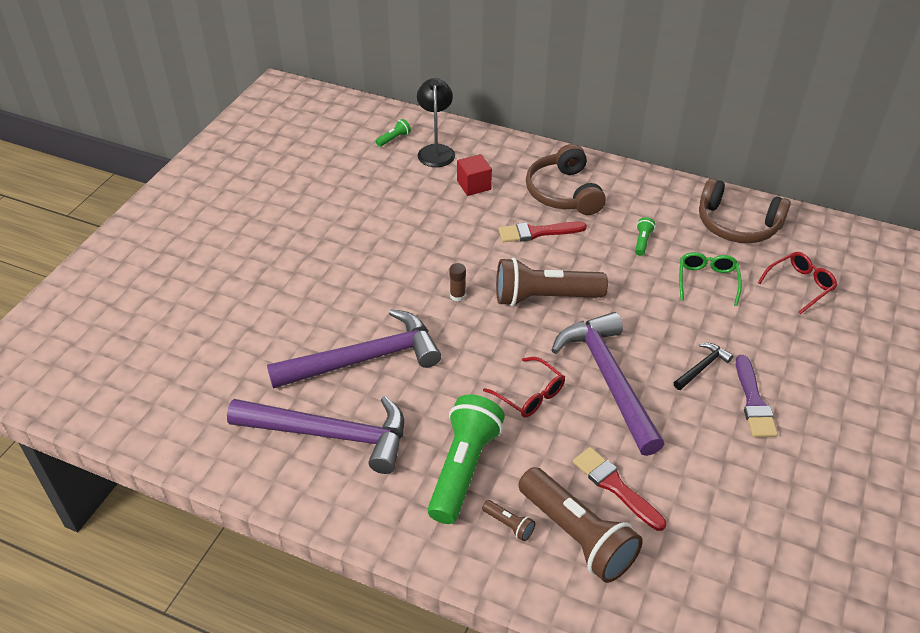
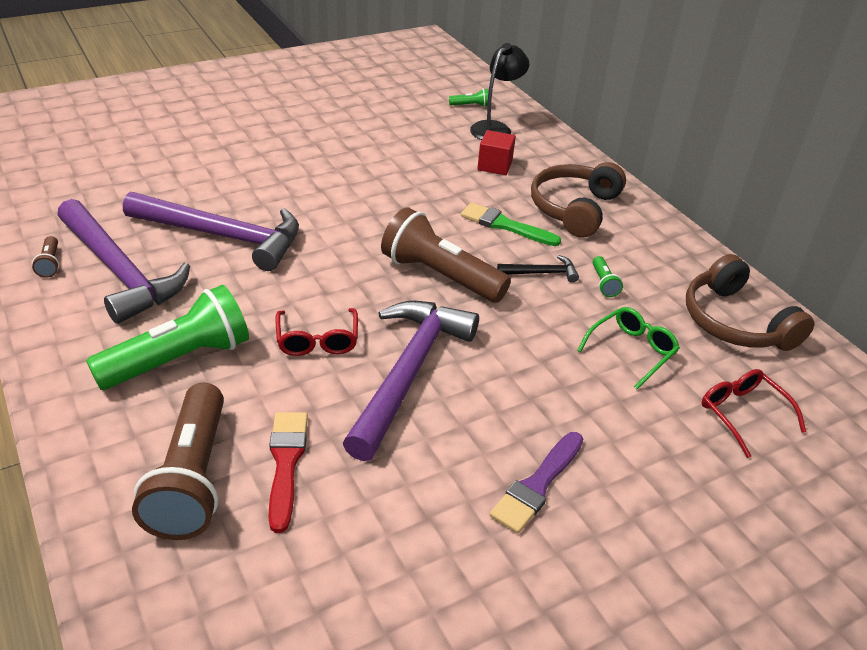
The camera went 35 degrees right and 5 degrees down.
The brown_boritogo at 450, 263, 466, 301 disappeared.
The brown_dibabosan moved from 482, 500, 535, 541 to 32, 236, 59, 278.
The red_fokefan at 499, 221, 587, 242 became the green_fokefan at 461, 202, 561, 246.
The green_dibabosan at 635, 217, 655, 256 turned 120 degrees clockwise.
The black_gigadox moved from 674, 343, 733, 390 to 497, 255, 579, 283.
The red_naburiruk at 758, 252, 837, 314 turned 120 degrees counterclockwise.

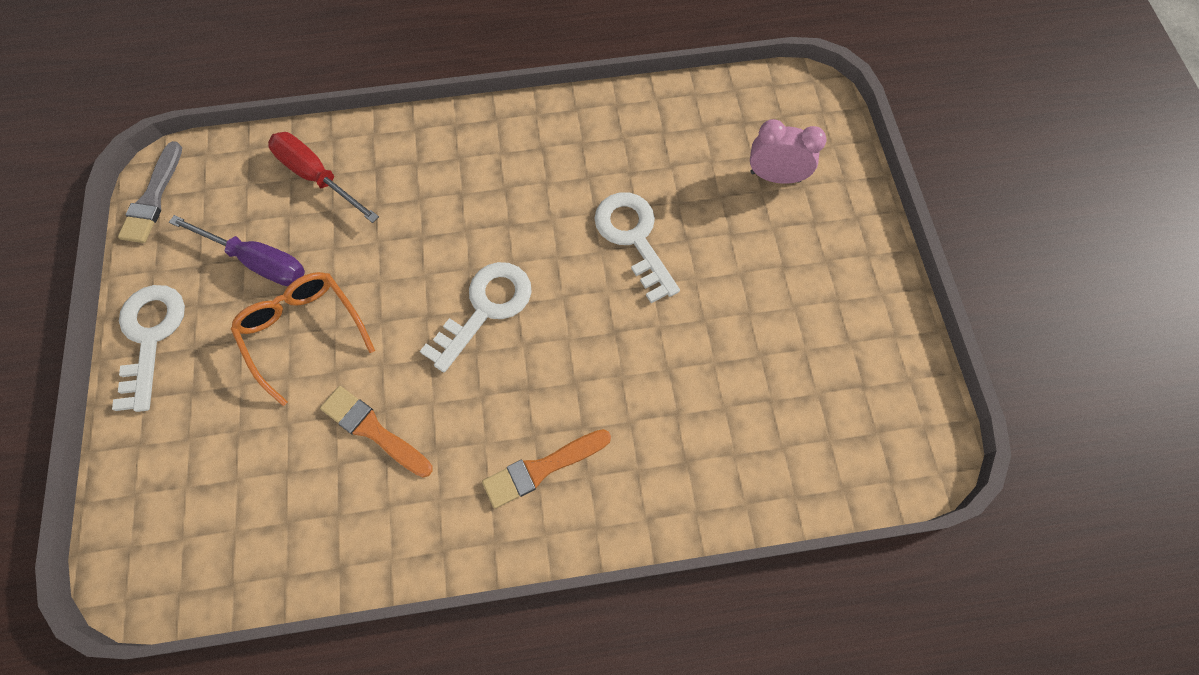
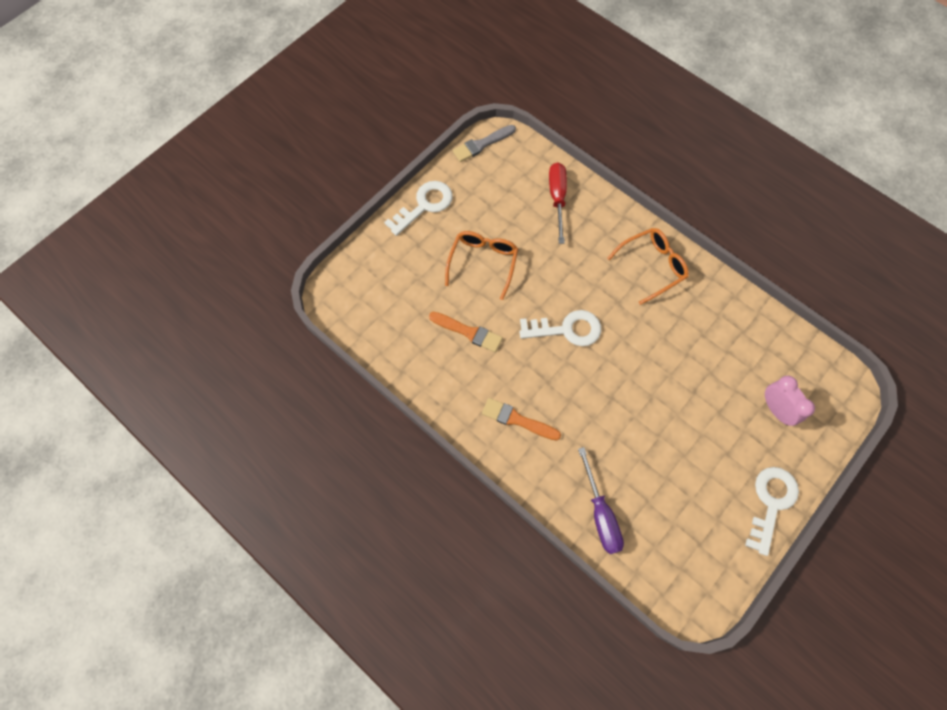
The camera went 50 degrees right and 0 degrees up.
The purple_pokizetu moved from 169, 215, 305, 286 to 578, 447, 624, 554.
The orange_fokefan at 320, 386, 433, 478 turned 120 degrees clockwise.
The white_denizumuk moved from 594, 192, 680, 303 to 745, 467, 799, 556.
The orange_naburiruk at 607, 228, 689, 305 appeared.

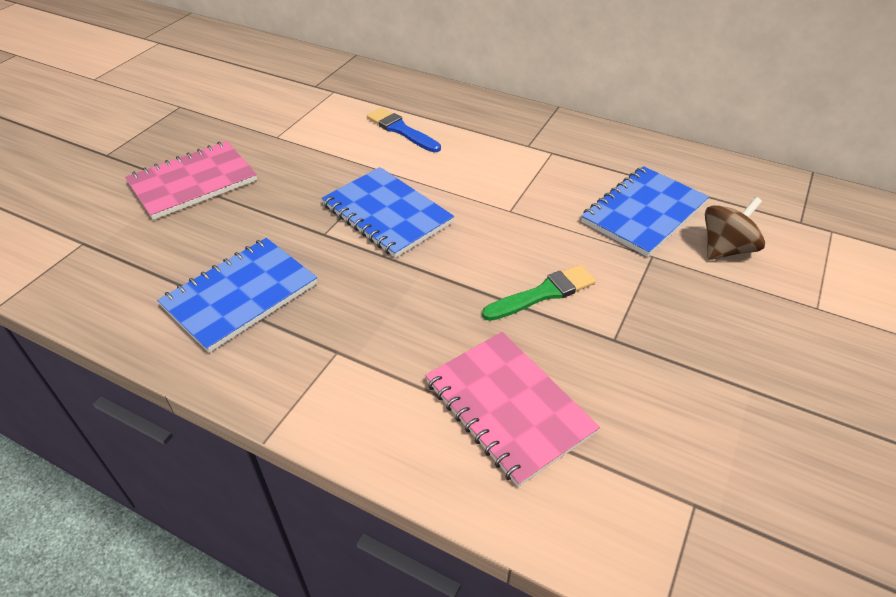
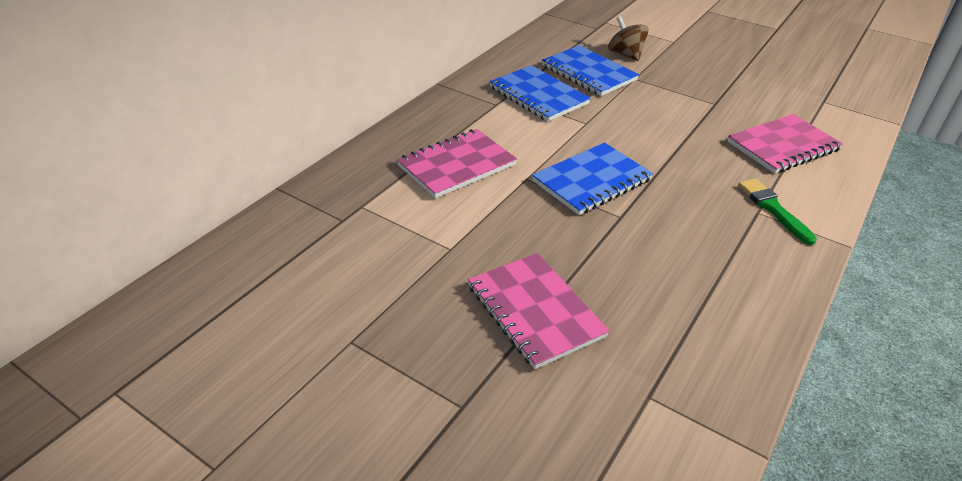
The camera went 85 degrees left and 5 degrees down.
The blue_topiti moved from 157, 238, 317, 353 to 489, 65, 591, 122.
The blue_fokefan at 367, 108, 441, 152 was replaced by the pink_topiti at 397, 129, 517, 198.
The green_fokefan moved from 482, 265, 596, 321 to 738, 178, 817, 245.

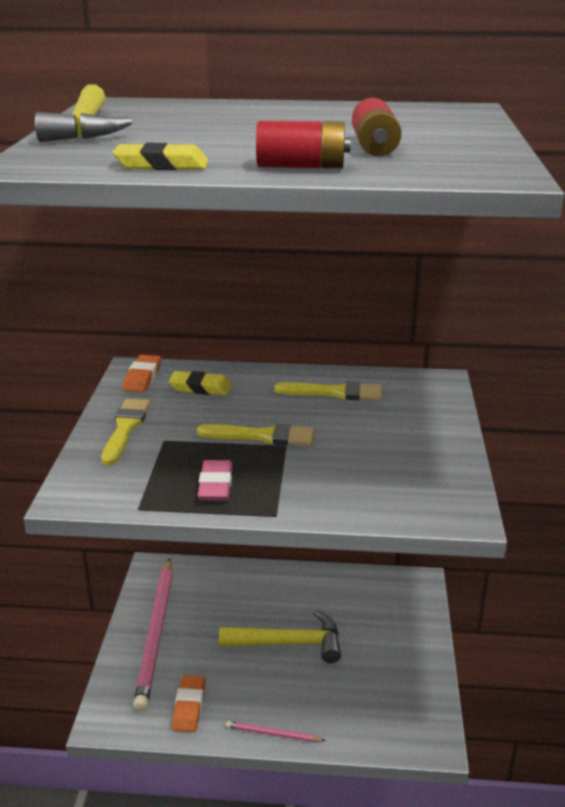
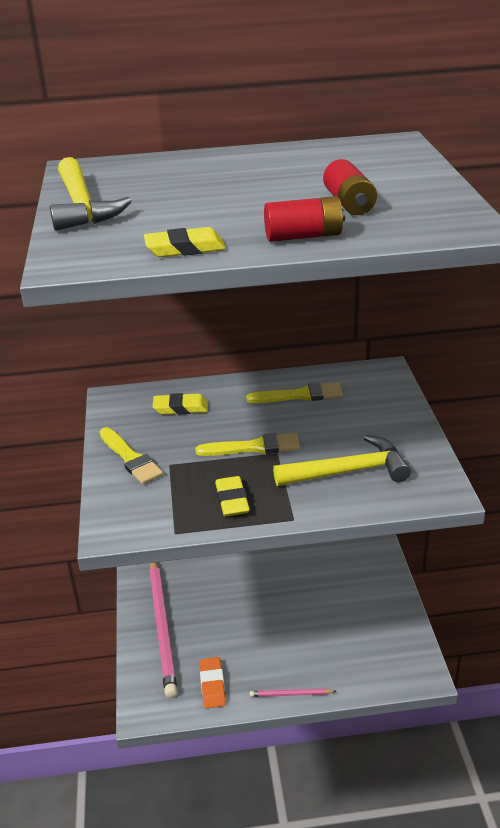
The camera went 10 degrees left and 5 degrees up.
The yellow_fokefan at 101, 399, 151, 465 turned 150 degrees clockwise.
The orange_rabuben at 123, 355, 161, 392 disappeared.
The pink_rabuben at 197, 460, 233, 501 became the yellow_rabuben at 215, 476, 250, 516.
The yellow_gigadox moved from 219, 610, 341, 663 to 273, 435, 411, 486.

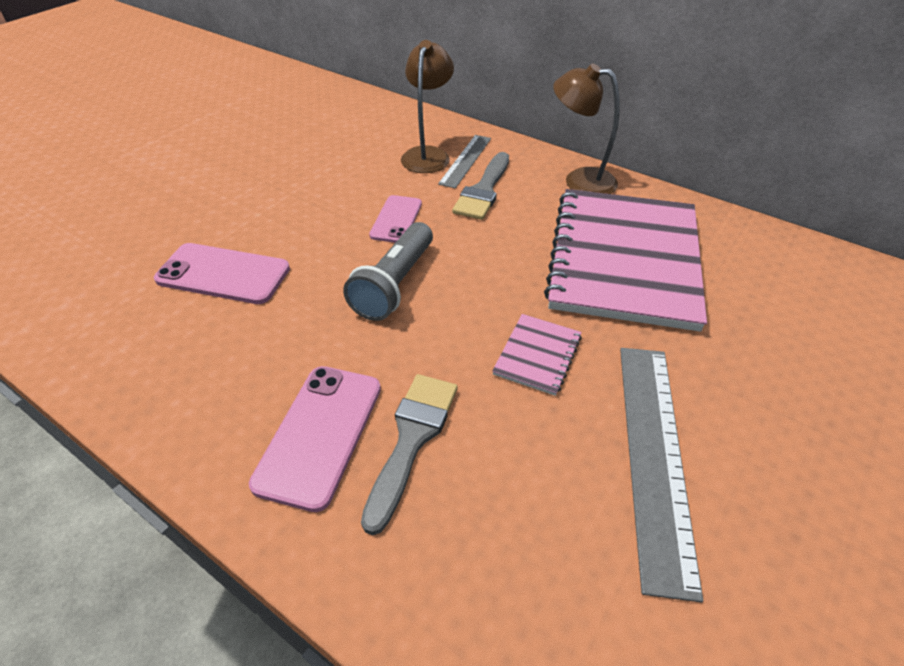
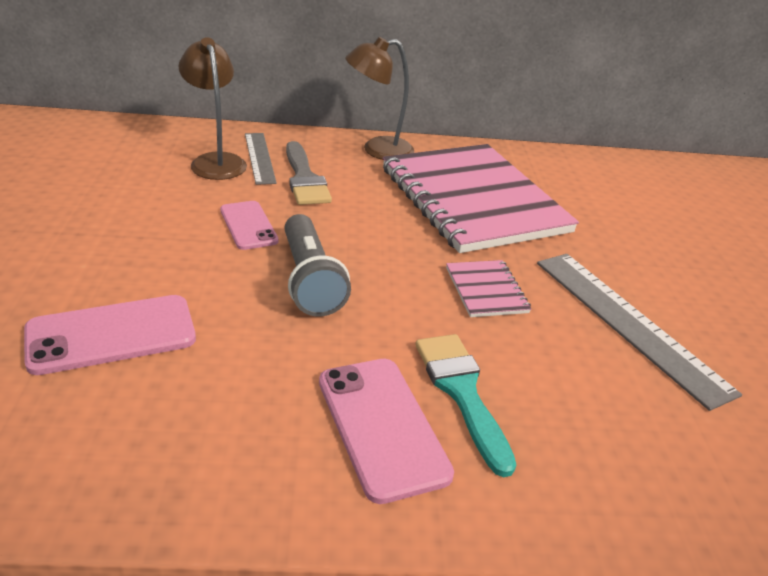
The camera went 40 degrees left and 10 degrees down.
The grey_fokefan at 361, 374, 457, 535 became the turquoise_fokefan at 415, 334, 516, 477.

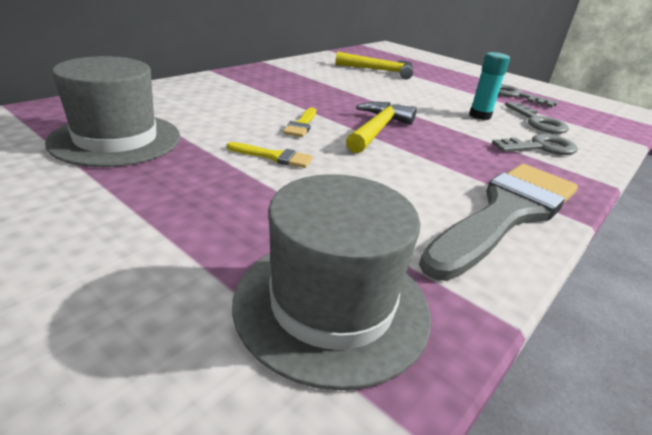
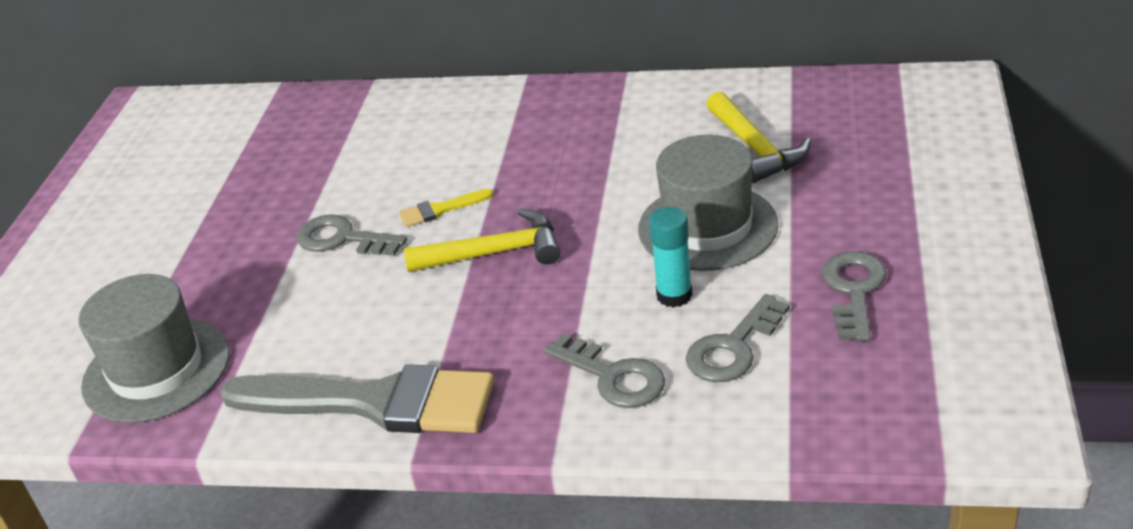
The camera went 65 degrees right and 5 degrees up.
The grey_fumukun moved from 45, 56, 180, 167 to 638, 135, 778, 271.
The yellow_fokefan at 227, 142, 313, 168 was replaced by the grey_denizumuk at 296, 214, 407, 256.

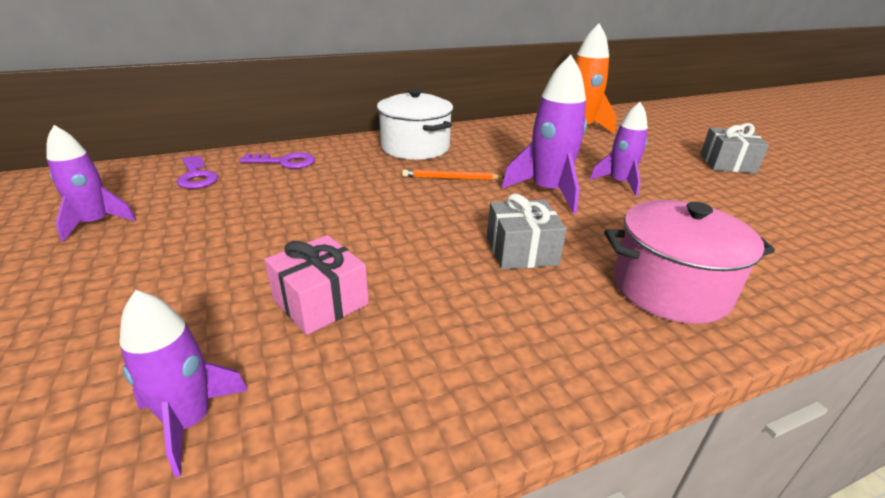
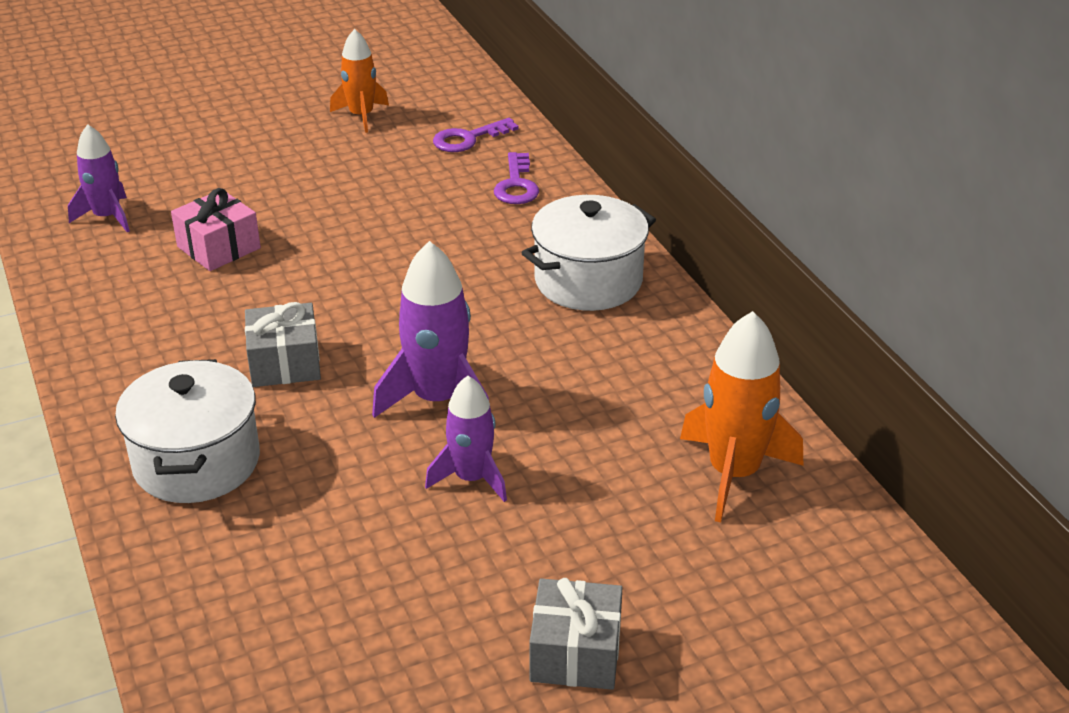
The camera went 90 degrees right and 5 degrees up.
The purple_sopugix at 47, 125, 136, 242 became the orange_sopugix at 330, 29, 389, 133.
The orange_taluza at 402, 170, 504, 180 disappeared.
The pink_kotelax at 604, 200, 775, 324 became the white_kotelax at 115, 359, 260, 503.

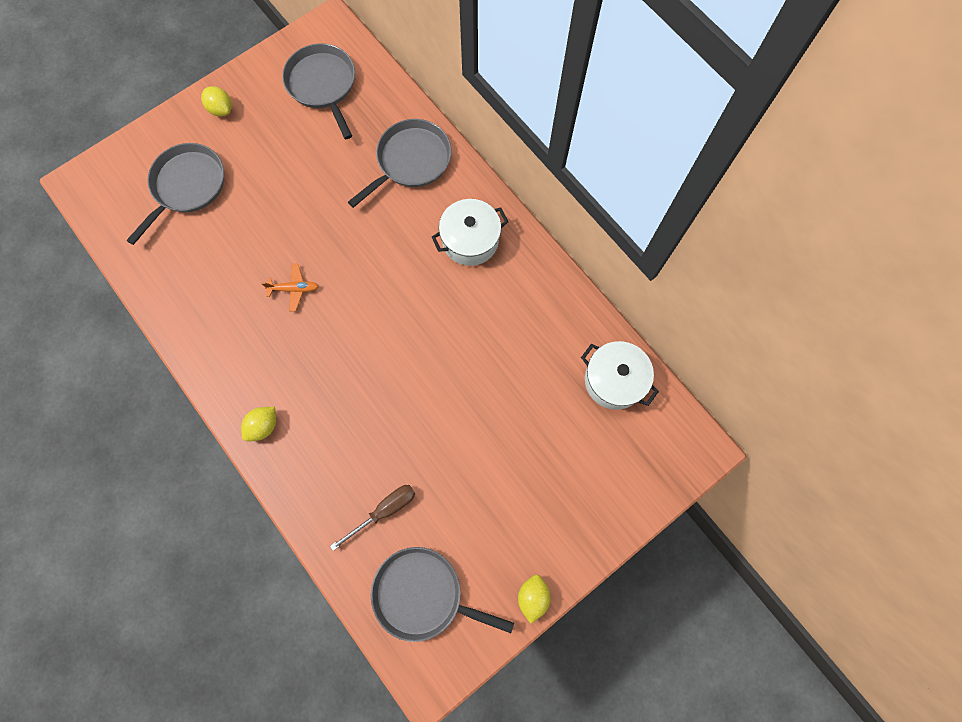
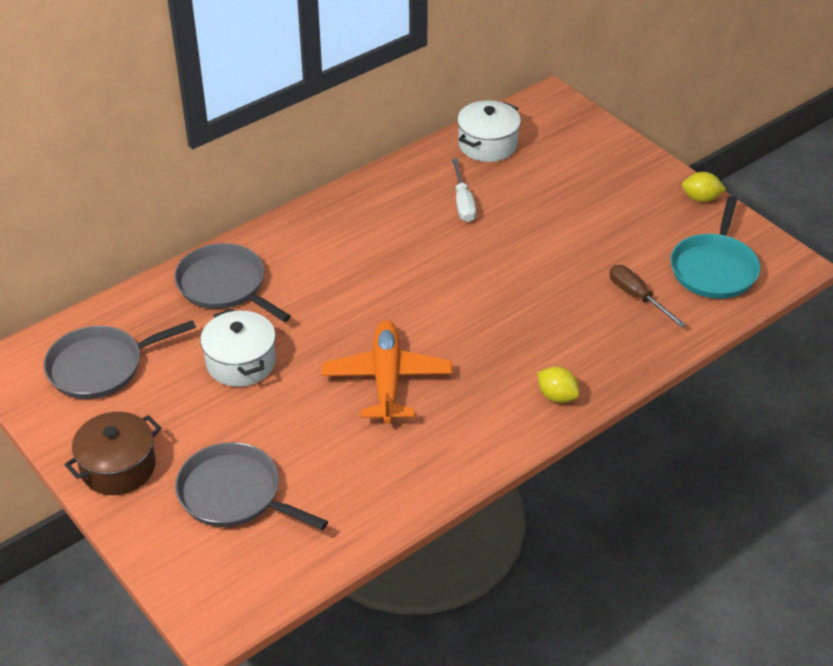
The camera went 90 degrees left and 30 degrees down.
The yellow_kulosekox at 201, 86, 232, 117 was replaced by the brown_kotelax at 65, 412, 161, 495.
The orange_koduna at 261, 264, 319, 311 changed to 2.11 times the size.
The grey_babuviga at 371, 547, 514, 642 became the turquoise_babuviga at 671, 196, 760, 299.
The white_kotelax moved from 432, 199, 509, 266 to 200, 309, 276, 387.
The white_pokizetu at 452, 158, 476, 222 appeared.

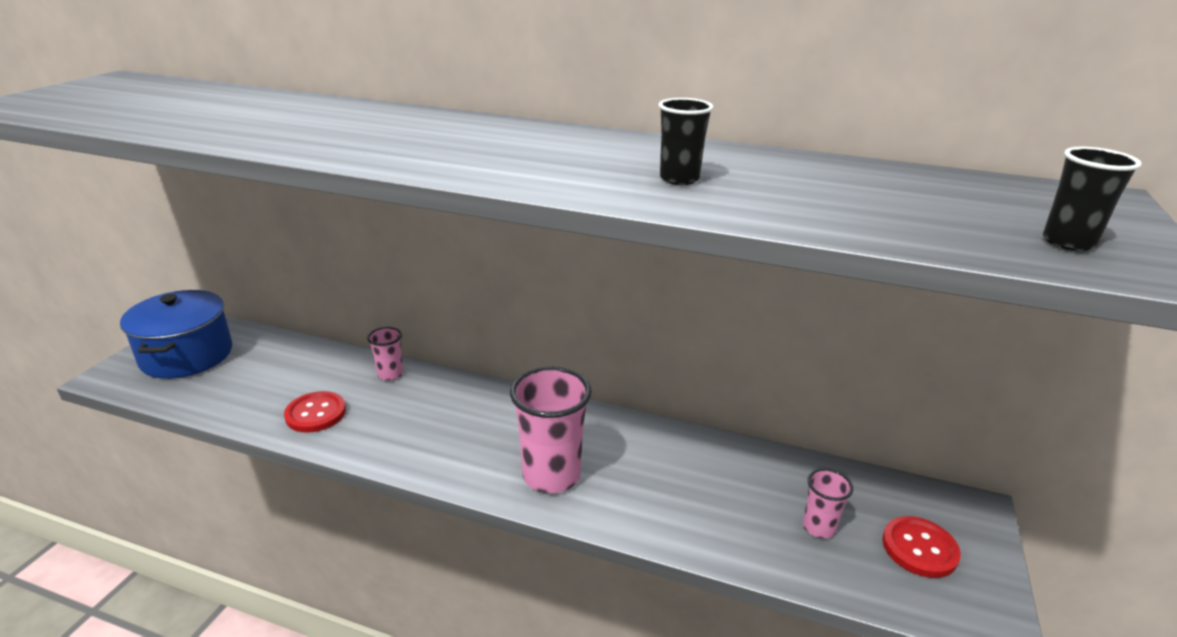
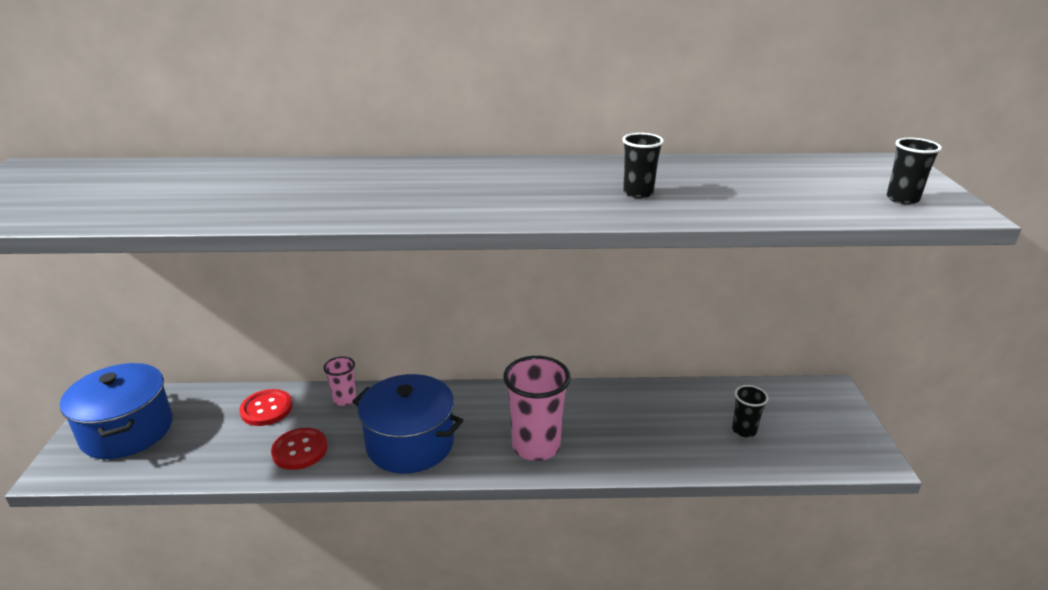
The camera went 20 degrees left and 0 degrees up.
The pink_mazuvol at 803, 469, 853, 539 became the black_mazuvol at 732, 385, 769, 437.
The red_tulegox moved from 882, 516, 961, 578 to 239, 389, 293, 426.
The blue_kotelax at 352, 374, 463, 474 appeared.

